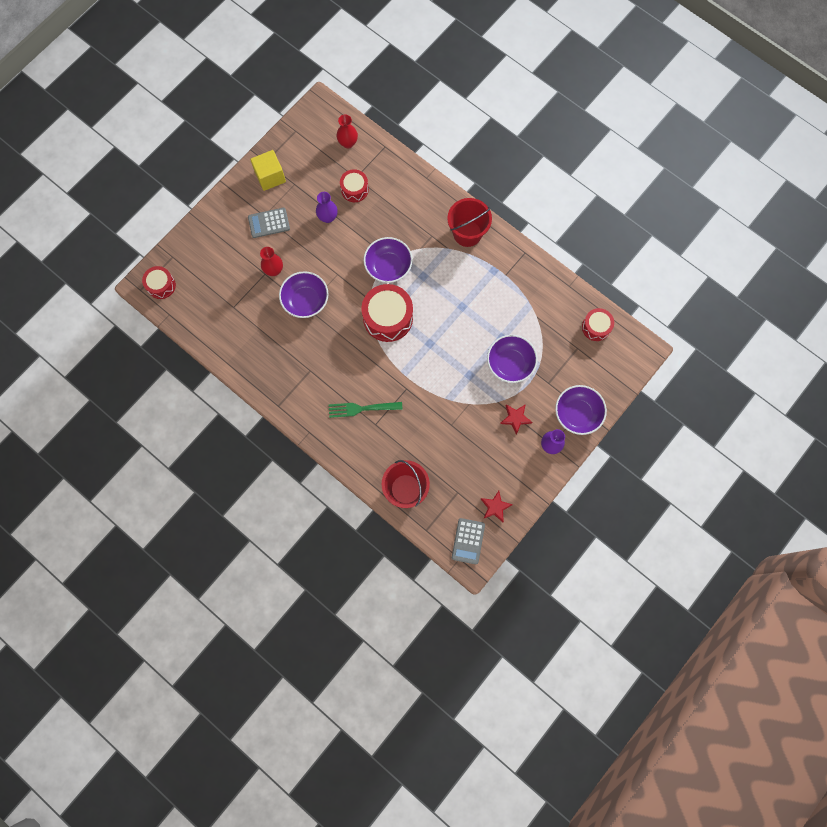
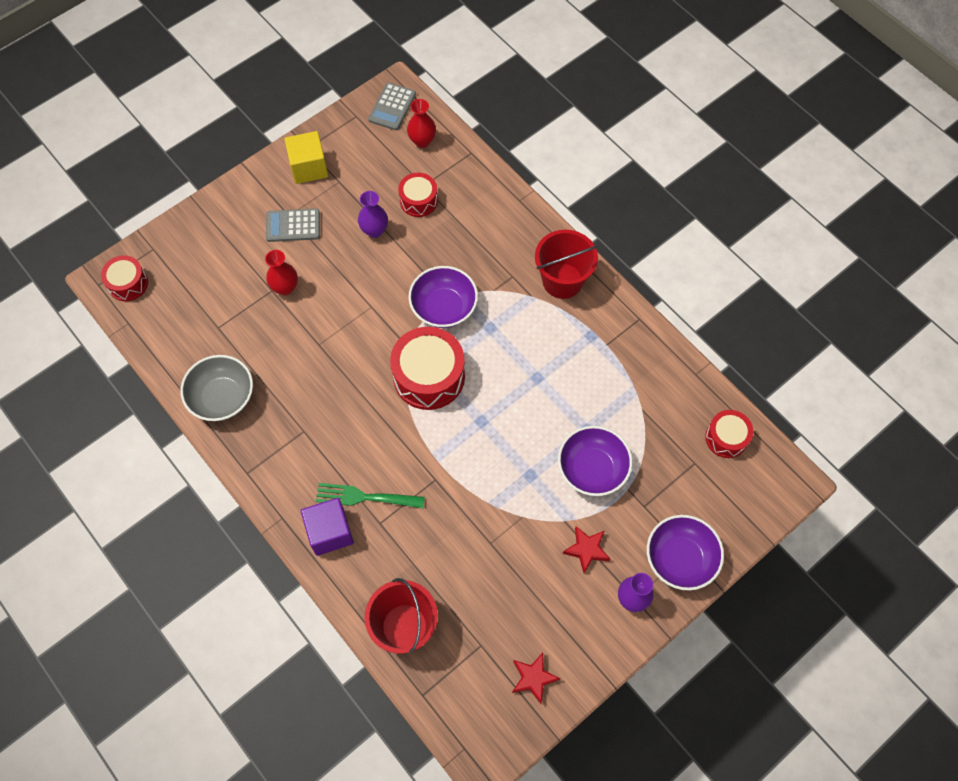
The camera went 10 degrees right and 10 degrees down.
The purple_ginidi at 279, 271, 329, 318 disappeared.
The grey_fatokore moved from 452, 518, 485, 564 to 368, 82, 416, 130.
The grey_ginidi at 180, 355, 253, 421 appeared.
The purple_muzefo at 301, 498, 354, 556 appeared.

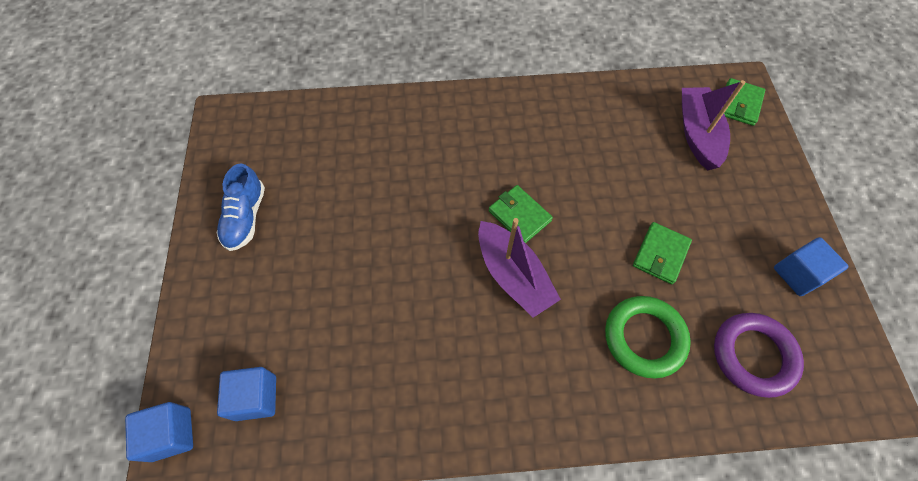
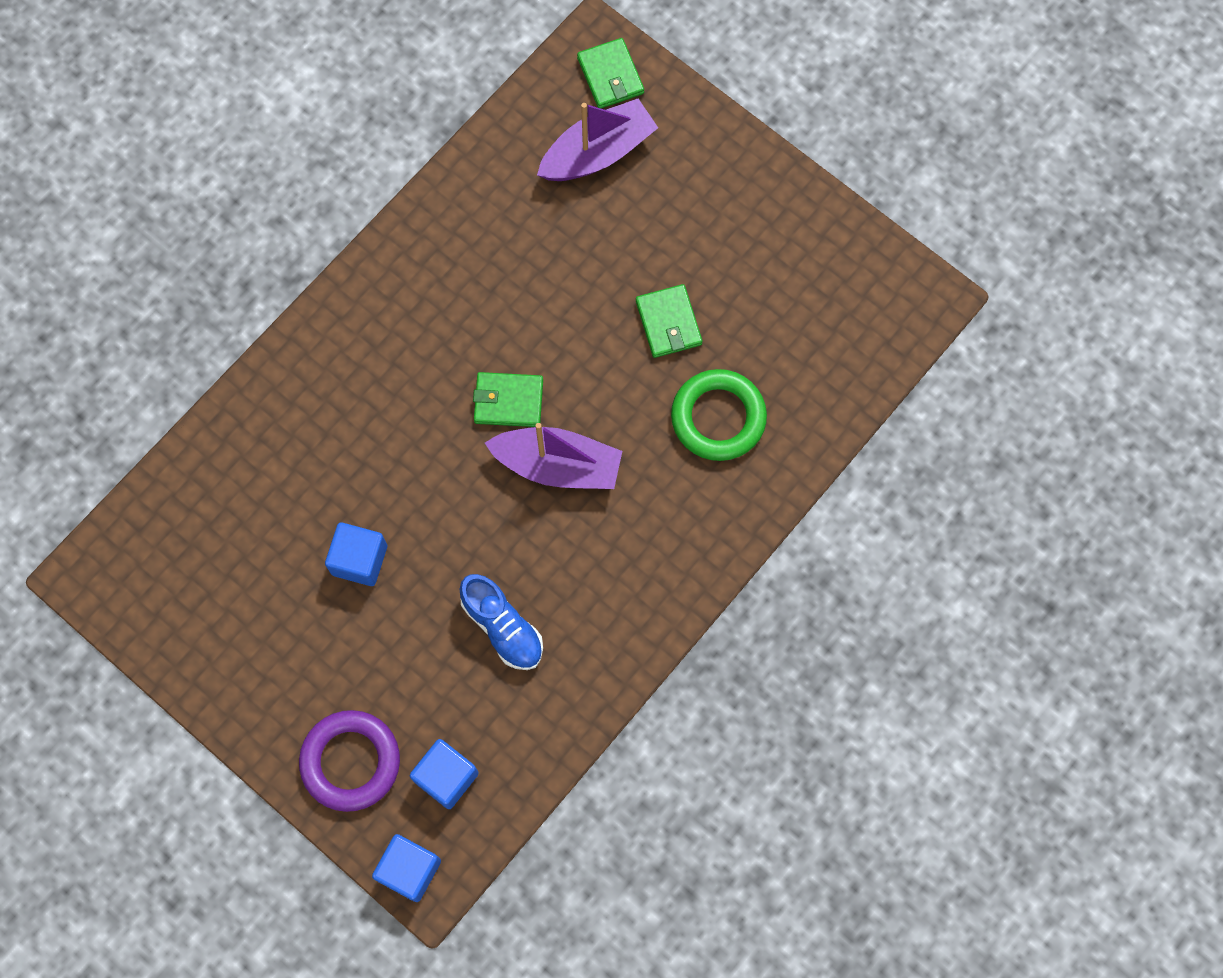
The camera went 45 degrees left and 10 degrees up.
The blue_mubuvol moved from 216, 164, 265, 251 to 459, 574, 543, 670.
The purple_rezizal at 682, 80, 745, 170 turned 105 degrees clockwise.
The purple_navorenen moved from 714, 313, 804, 398 to 299, 710, 400, 812.
The blue_muzefo moved from 774, 237, 849, 296 to 325, 523, 387, 586.

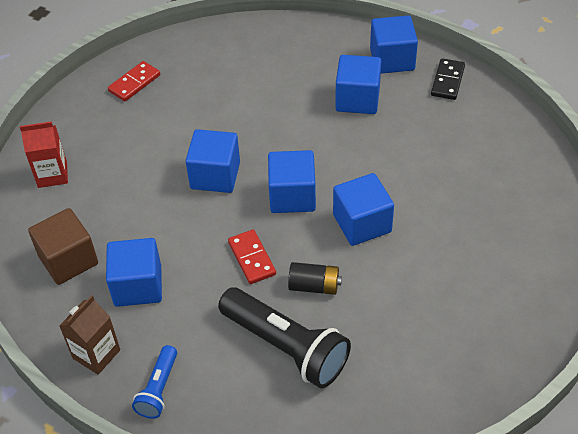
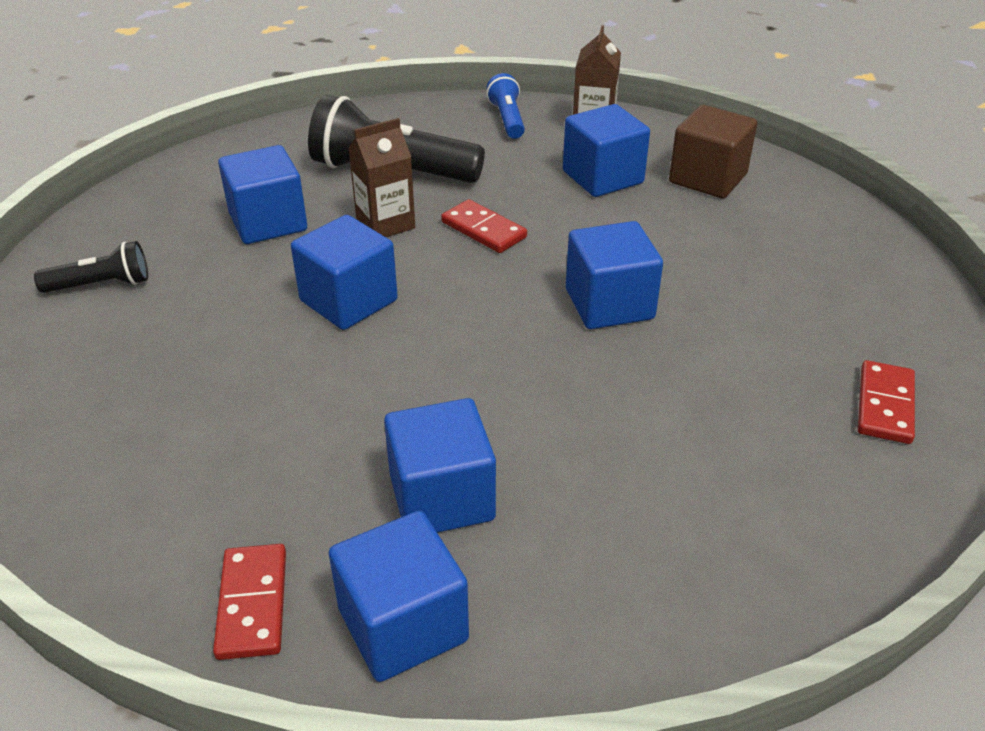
The camera went 155 degrees right and 10 degrees down.
The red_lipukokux at 20, 121, 68, 188 disappeared.
The blue_muzefo moved from 268, 150, 316, 213 to 218, 145, 307, 244.
The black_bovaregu at 288, 262, 342, 295 was replaced by the brown_lipukokux at 348, 118, 415, 237.
The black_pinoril at 431, 58, 465, 100 became the red_pinoril at 213, 544, 286, 660.
The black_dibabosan at 34, 241, 148, 293 appeared.

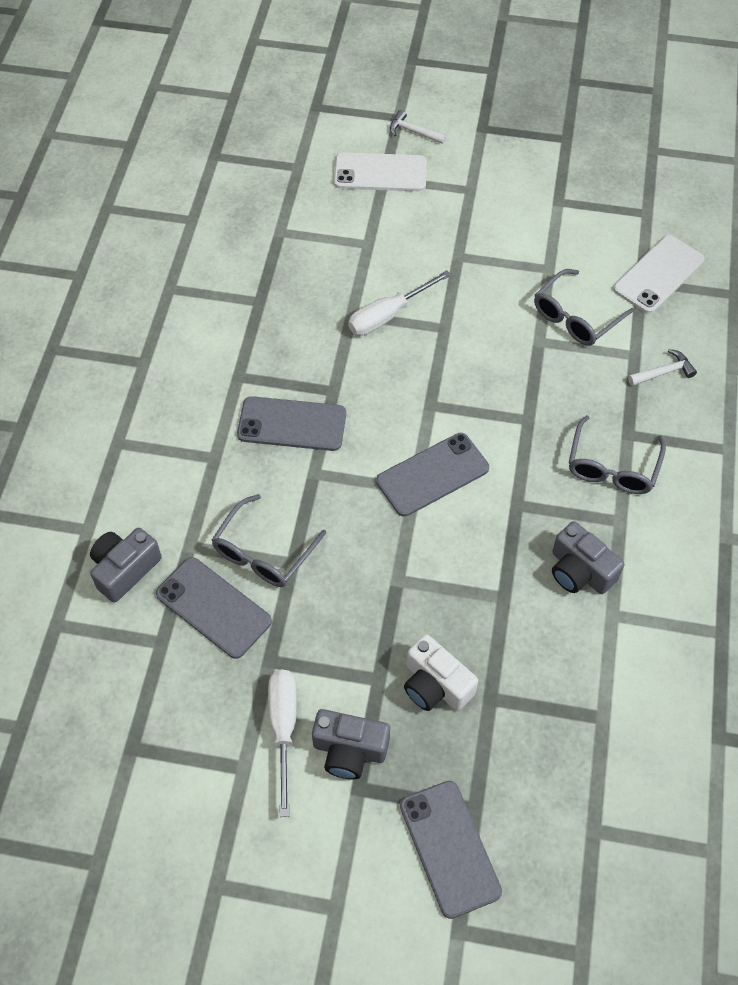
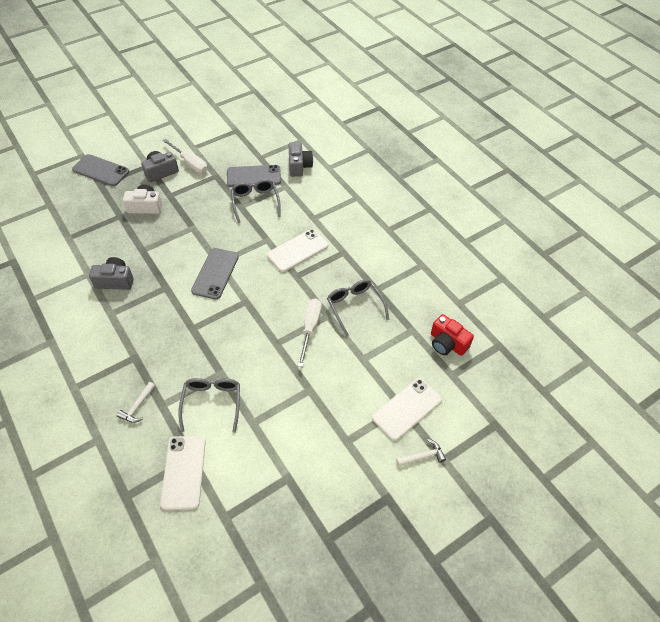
The camera went 135 degrees right and 5 degrees down.
The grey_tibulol at 237, 396, 346, 451 became the white_tibulol at 267, 229, 328, 272.
The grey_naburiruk moved from 569, 415, 666, 494 to 327, 279, 389, 336.
The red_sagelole at 431, 314, 474, 356 appeared.

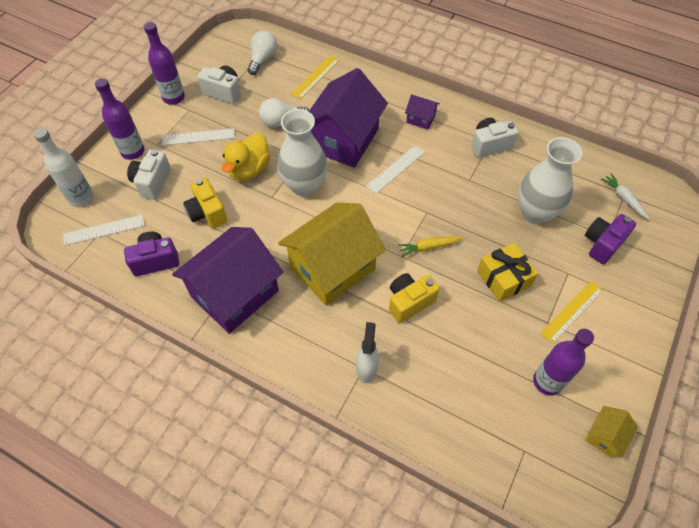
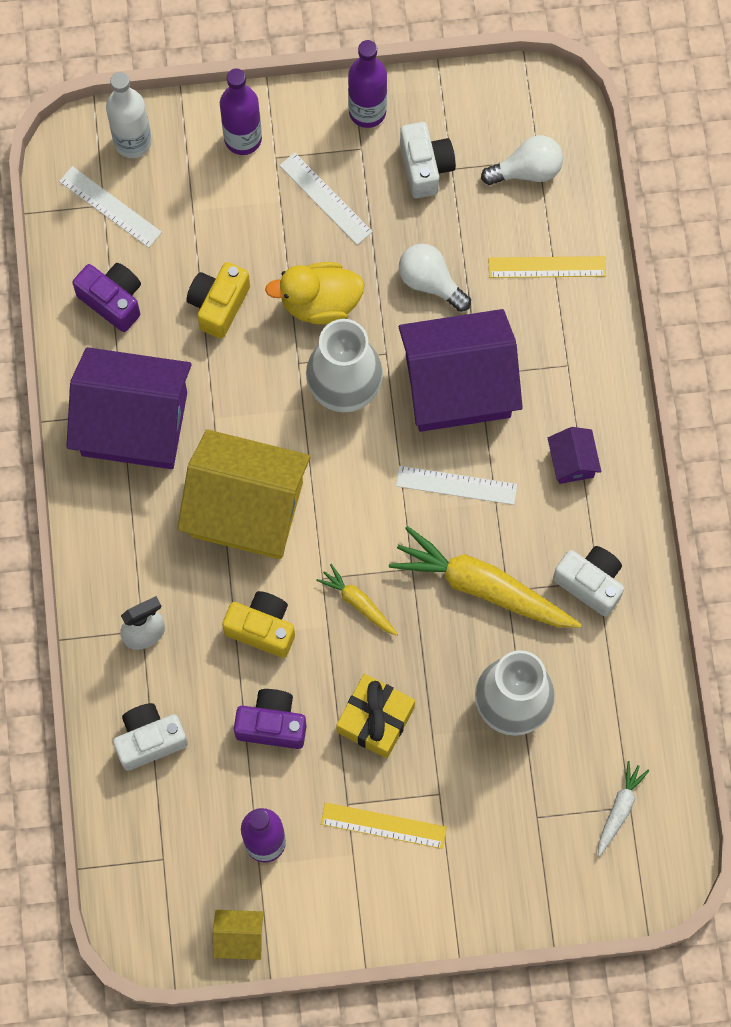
The camera went 55 degrees right and 15 degrees up.
The white_sagelole moved from 127, 150, 171, 200 to 113, 703, 188, 771.
The purple_sagelole moved from 585, 214, 636, 265 to 234, 689, 307, 749.
The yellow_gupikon at 389, 526, 581, 628 appeared.

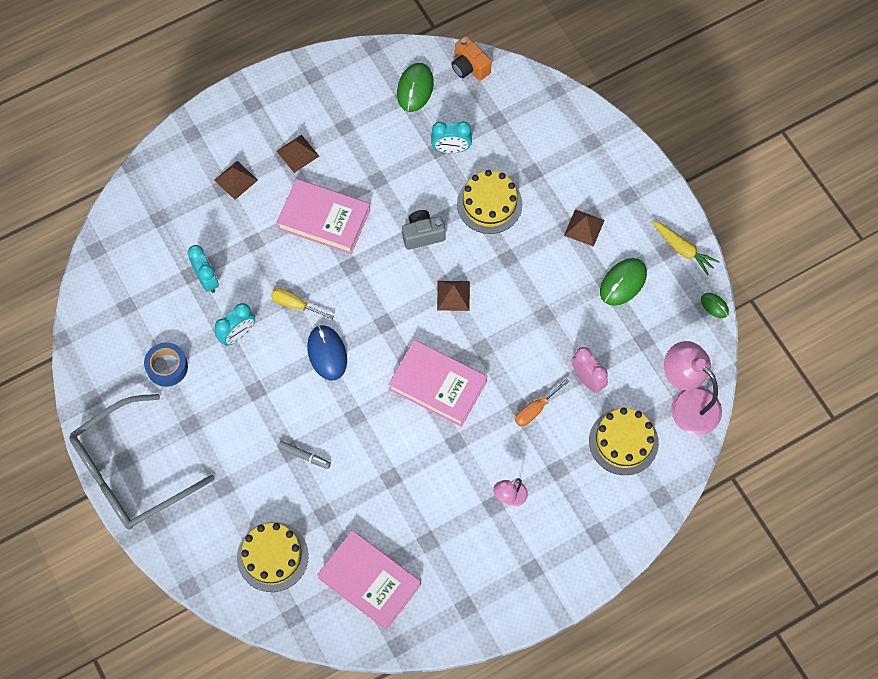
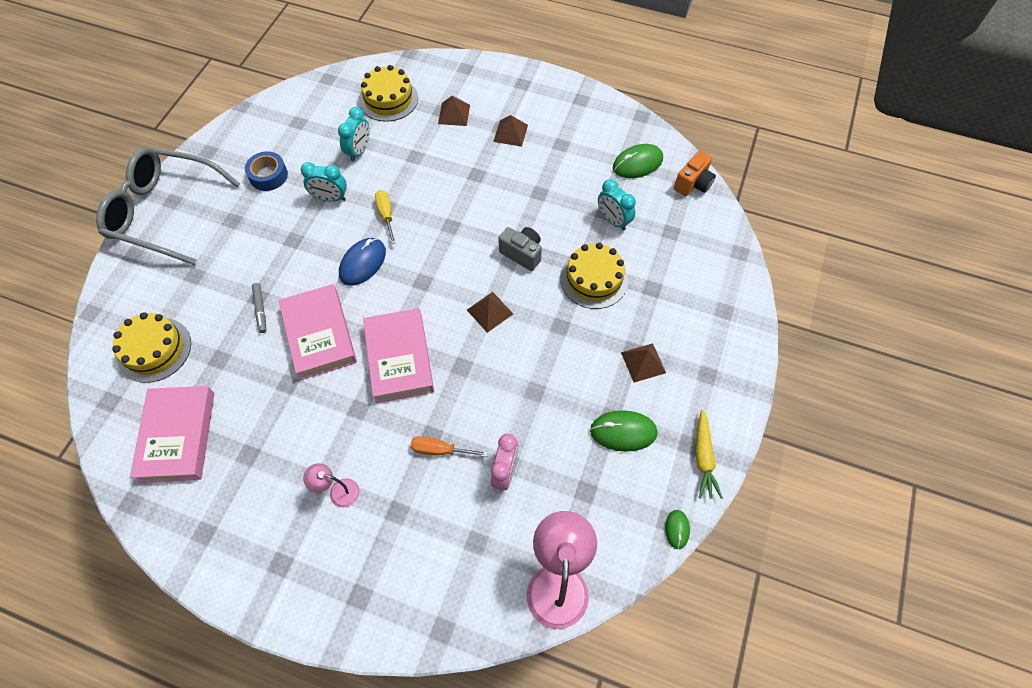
The camera went 50 degrees right and 5 degrees down.
The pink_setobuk moved from 276, 179, 370, 254 to 278, 284, 357, 380.
The orange_sagelole at 451, 36, 492, 81 turned 150 degrees counterclockwise.
The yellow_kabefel moved from 589, 407, 659, 475 to 359, 65, 418, 122.

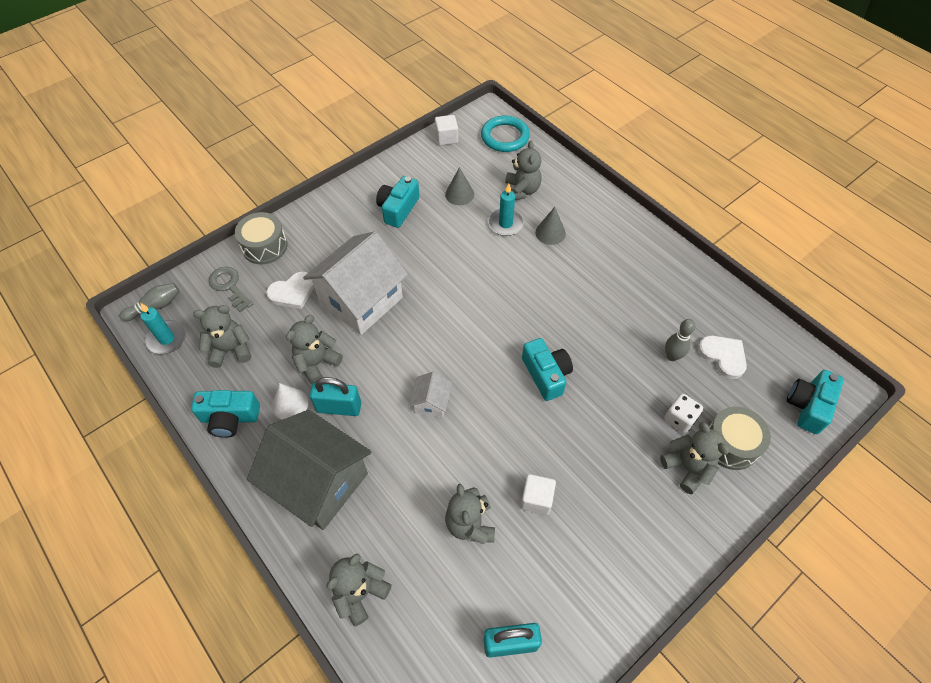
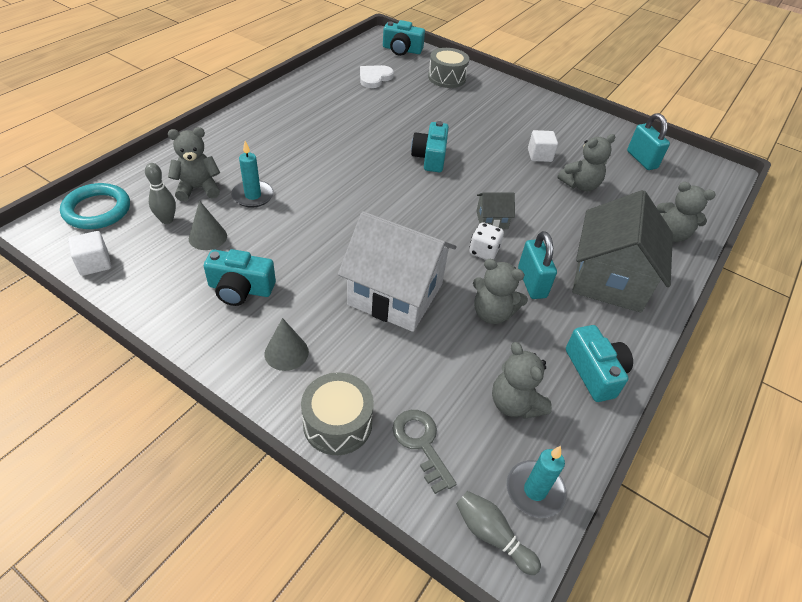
The camera went 110 degrees left and 10 degrees down.
The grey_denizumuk at 208, 267, 253, 312 turned 120 degrees clockwise.
The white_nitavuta at 266, 271, 314, 309 disappeared.
The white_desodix at 272, 383, 308, 420 disappeared.
The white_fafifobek at 409, 372, 452, 418 became the grey_fafifobek at 476, 193, 515, 229.
The turquoise_sagelole at 522, 338, 573, 401 turned 45 degrees counterclockwise.
The grey_desodix moved from 535, 207, 566, 245 to 265, 318, 309, 371.
The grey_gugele at 660, 422, 729, 494 disappeared.
The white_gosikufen moved from 664, 394, 703, 433 to 469, 222, 504, 260.
The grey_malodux moved from 665, 319, 696, 361 to 145, 163, 176, 224.

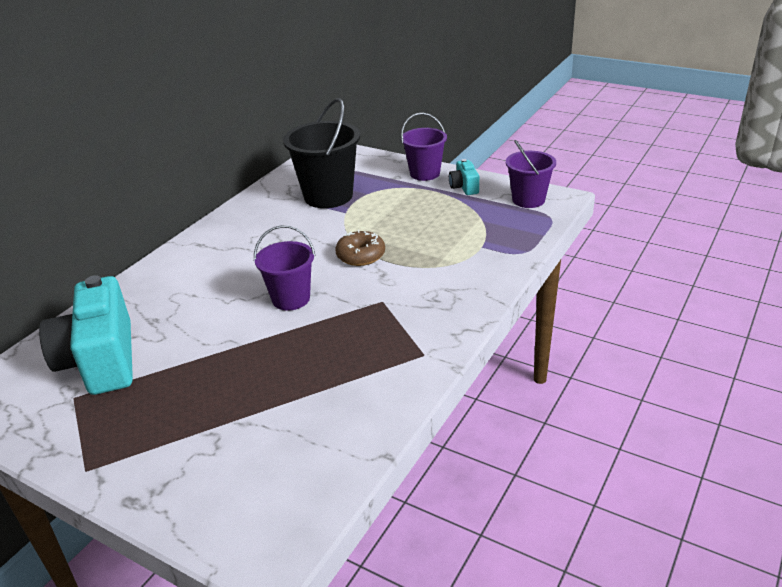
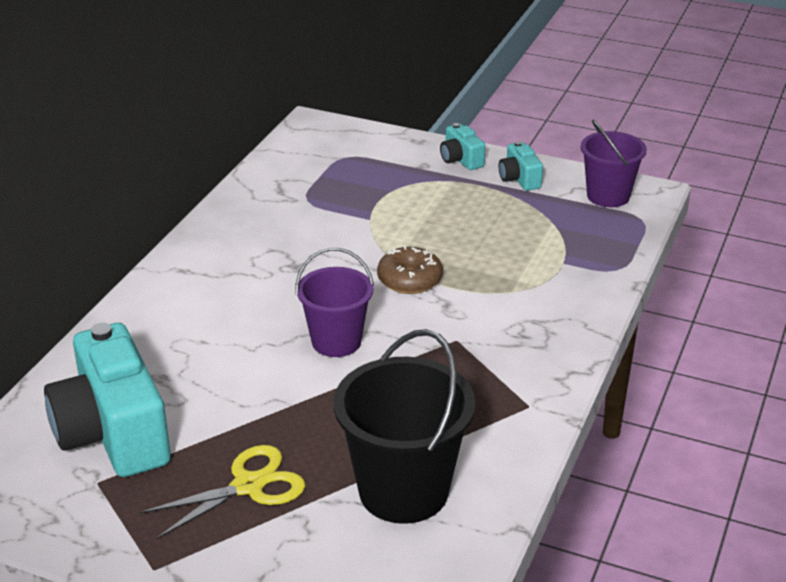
The camera went 10 degrees left and 0 degrees up.
The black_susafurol moved from 283, 98, 360, 208 to 333, 329, 476, 524.
The purple_susafurol at 401, 113, 447, 181 was replaced by the turquoise_sagelole at 440, 123, 485, 170.
The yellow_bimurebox at 140, 445, 305, 539 appeared.

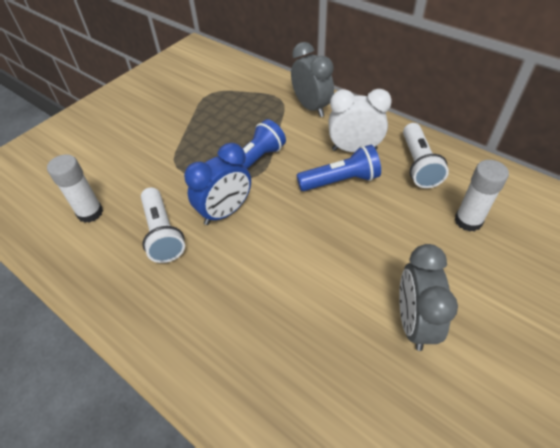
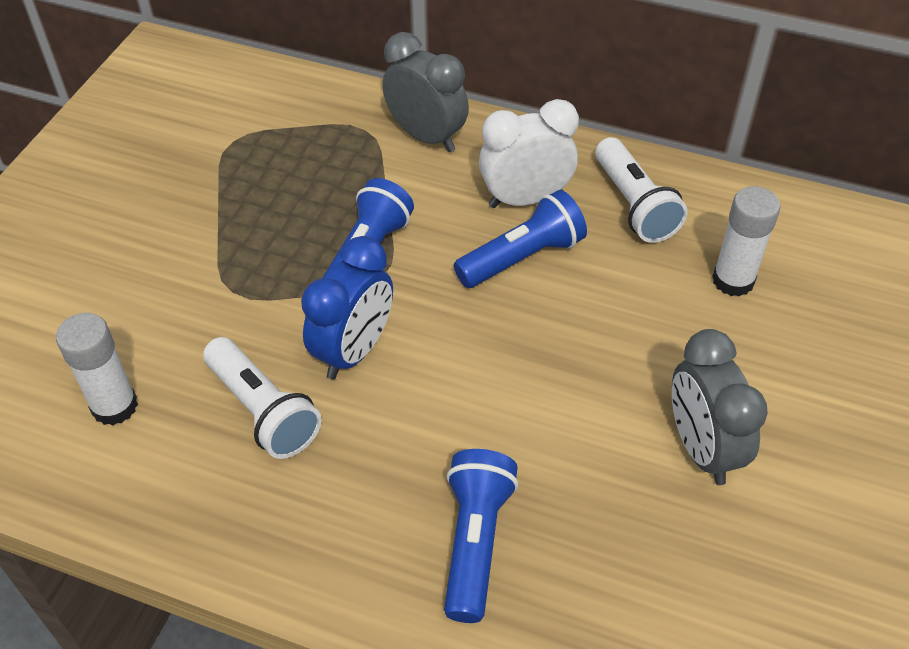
The camera went 20 degrees left and 0 degrees up.
The blue_dibabosan at 444, 449, 518, 623 appeared.

